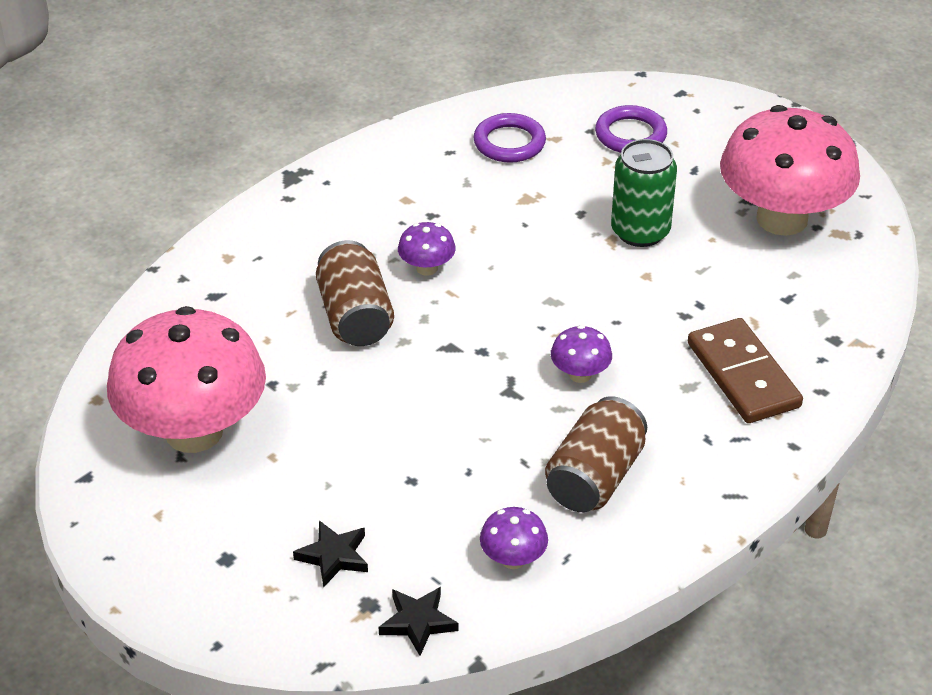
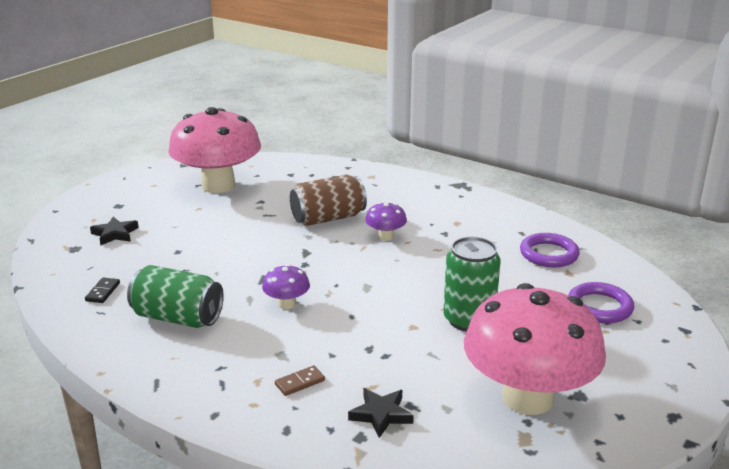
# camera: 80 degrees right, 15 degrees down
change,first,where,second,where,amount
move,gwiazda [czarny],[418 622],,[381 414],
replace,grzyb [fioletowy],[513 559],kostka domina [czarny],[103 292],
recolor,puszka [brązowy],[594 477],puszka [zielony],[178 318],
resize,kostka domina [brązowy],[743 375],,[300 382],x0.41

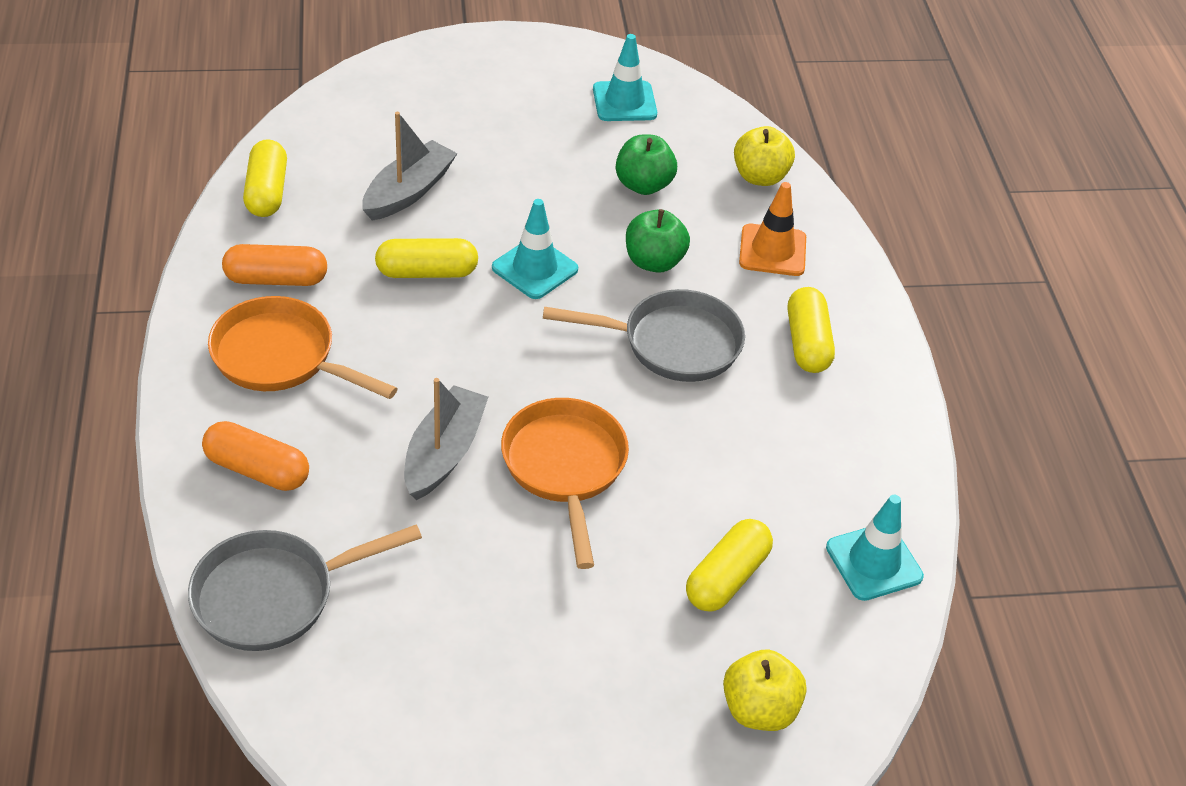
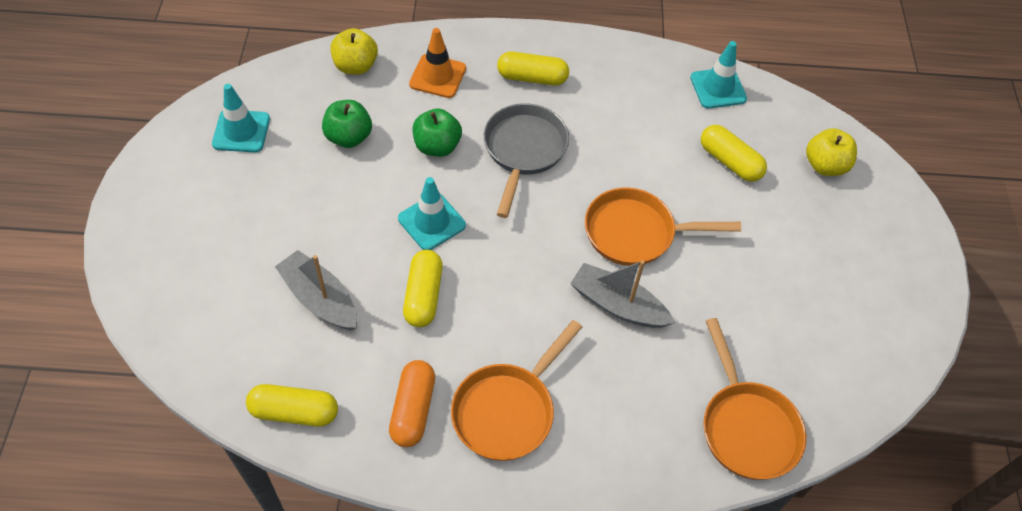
# camera: 80 degrees left, 10 degrees up
change,first,where,second,where,amount
delete,kapsułka [pomarańczowy],[257 469],,,
recolor,patelnia [szary],[273 595],patelnia [pomarańczowy],[746 427],

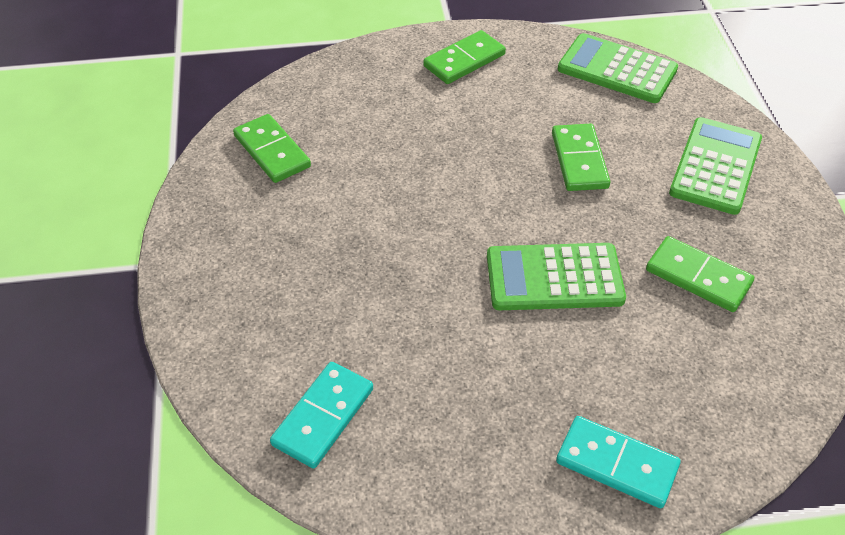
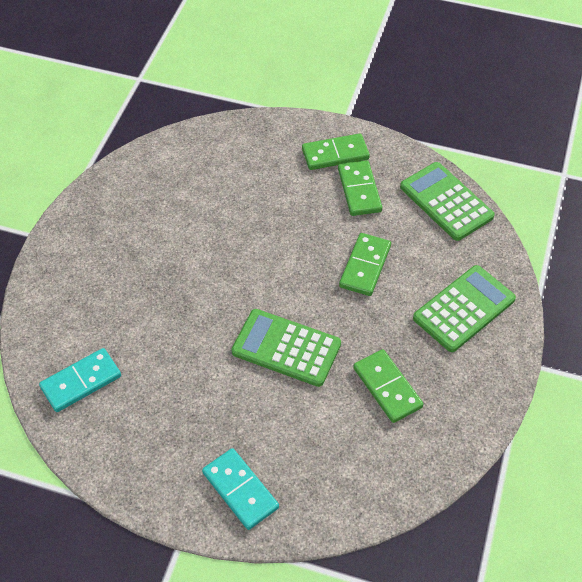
# camera: 25 degrees right, 5 degrees up
change,first,where,second,where,amount
move,kostka domina [zielony],[272 151],,[359 190],

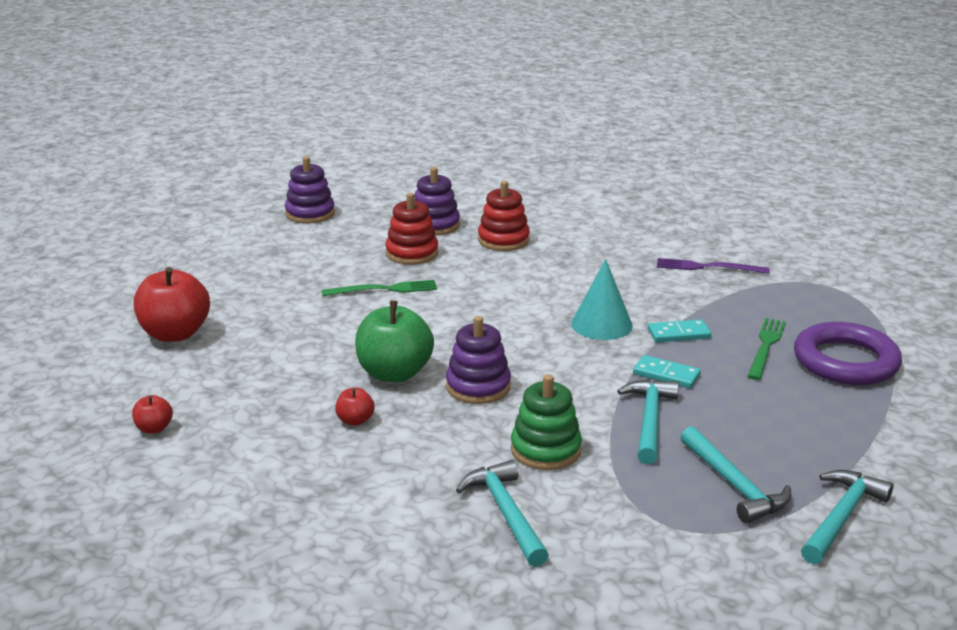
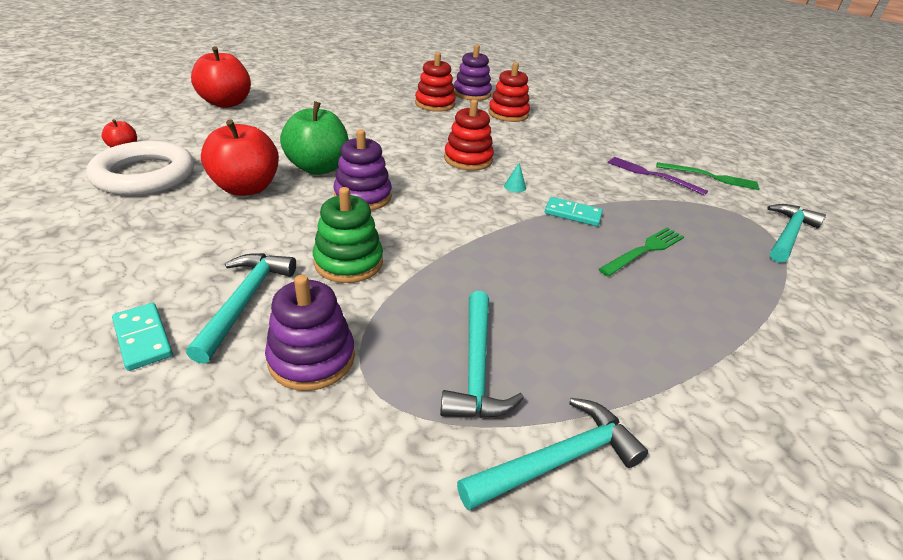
# camera: 25 degrees right, 10 degrees up
change,first,where,second,where,amount
delete,pierścień [fioletowy],[845 361],,,
insert,,,pierścień [biały],[145 175],
insert,,,zabawka nakładanka [czerwony],[468 159],
move,zabawka nakładanka [fioletowy],[310 214],,[312 358],
move,widelec [zielony],[384 289],,[710 177],
move,młotek [turkusowy],[649 420],,[788 234],
move,kostka domina [turkusowy],[666 375],,[143 338],
resize,jabłko [czerwony],[355 420],,[246 188],x2.15
resize,stożek [turkusowy],[601 324],,[515 186],x0.41

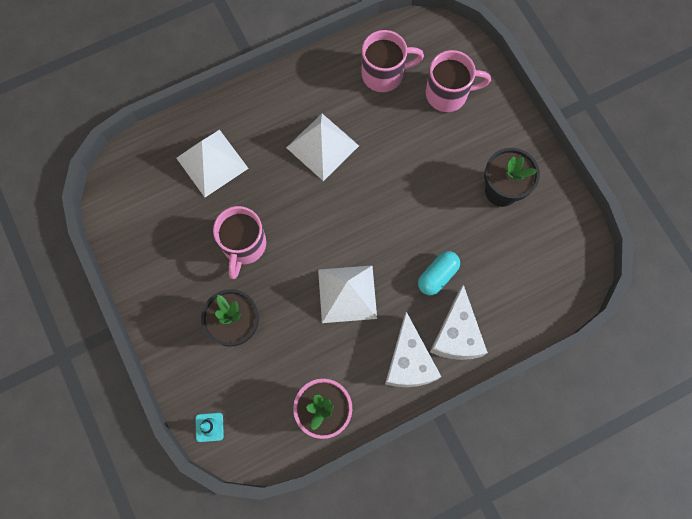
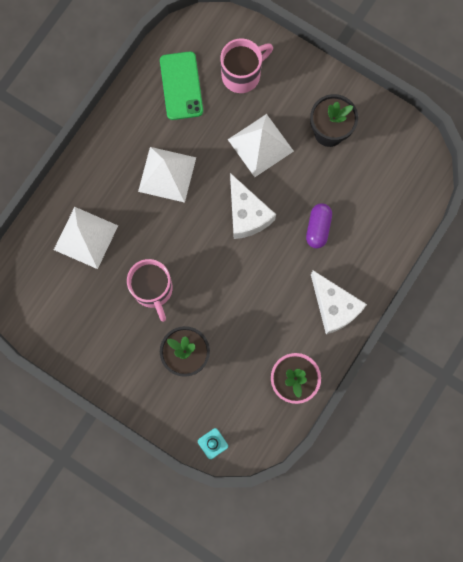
# camera: 30 degrees left, 5 degrees up
change,first,where,second,where,amount
move,piramida [biały],[347 294],,[260 145],
move,ser [biały],[456 334],,[247 214],
replace,kubek [różowy],[384 74],telefon [zielony],[181 86],
recolor,kapsułka [turkusowy],[437 276],kapsułka [fioletowy],[318 228],

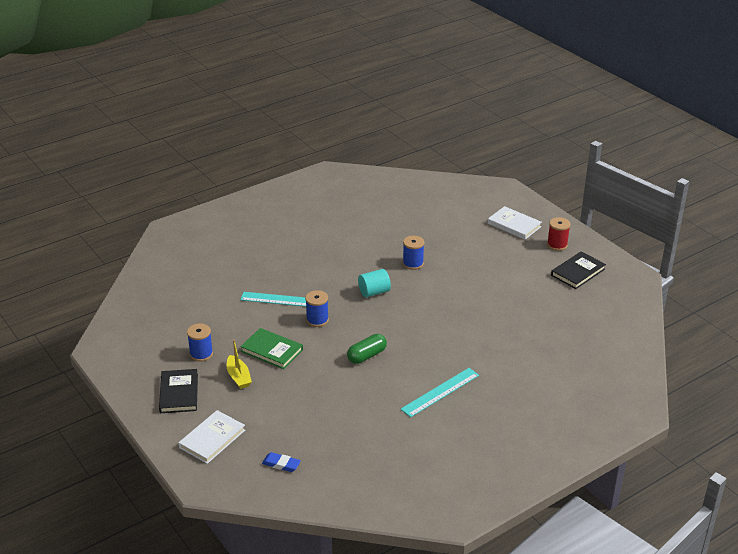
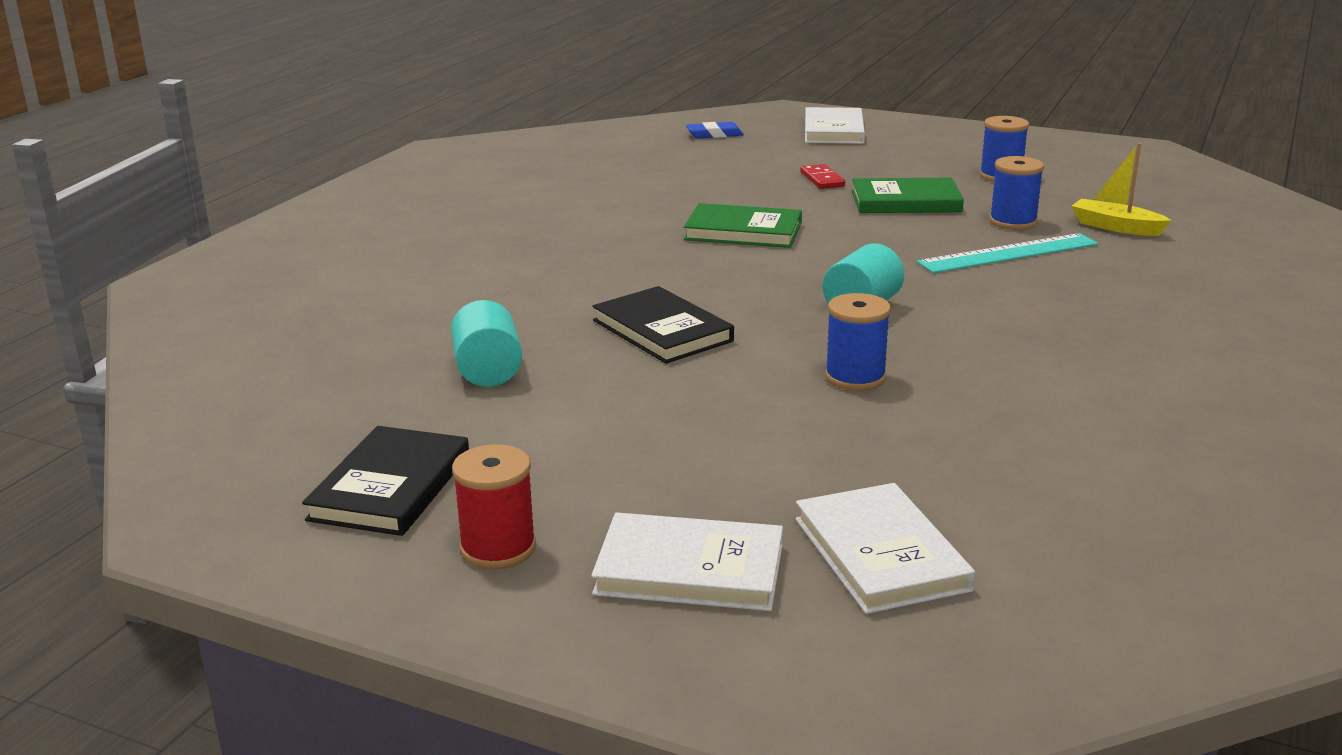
# camera: 150 degrees right, 10 degrees down
change,first,where,second,where,amount
delete,linijka [turkusowy],[440 392],,,
insert,,,walec [turkusowy],[488 371],
insert,,,książka [biały],[880 554],
insert,,,kostka domina [czerwony],[822 179],
move,książka [czarny],[179 393],,[662 331],
move,łódka [żółty],[238 377],,[1116 227],
move,szpulka [niebieski],[317 320],,[1013 222],
replace,kapsułka [zielony],[367 356],książka [zielony],[743 231],

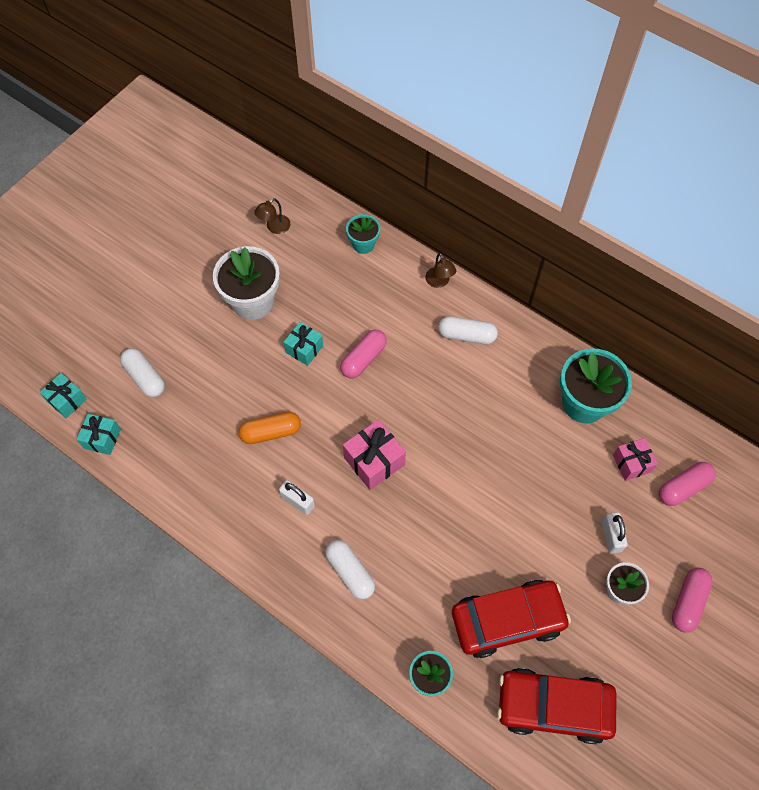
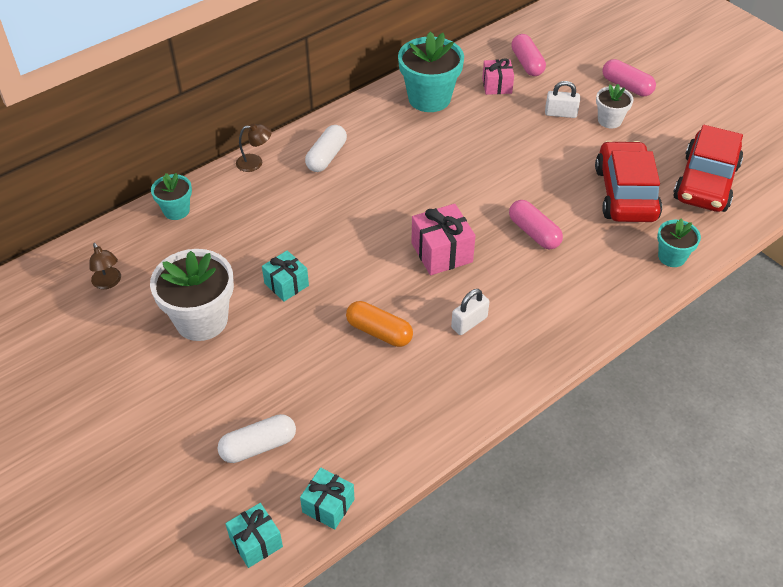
# camera: 75 degrees left, 15 degrees down
change,first,where,second,where,amount
delete,kapsułka [biały],[350 572],,,
move,kapsułka [różowy],[363 359],,[534 233],
rotate,kapsułka [pomarańczowy],[271 432],,[379 332],60 degrees counterclockwise

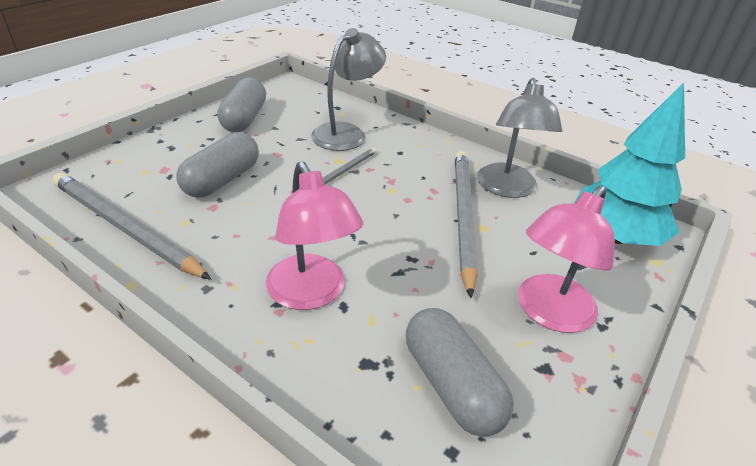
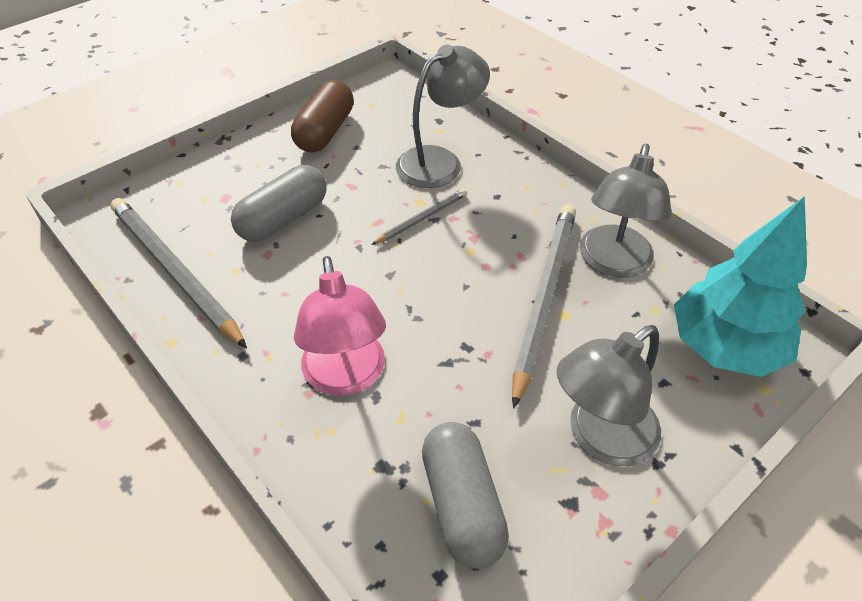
# camera: 15 degrees right, 10 degrees up
change,first,where,second,where,amount
recolor,kapsułka [szary],[244 119],kapsułka [brązowy],[325 132],
recolor,lampka [różowy],[548 313],lampka [szary],[600 438],

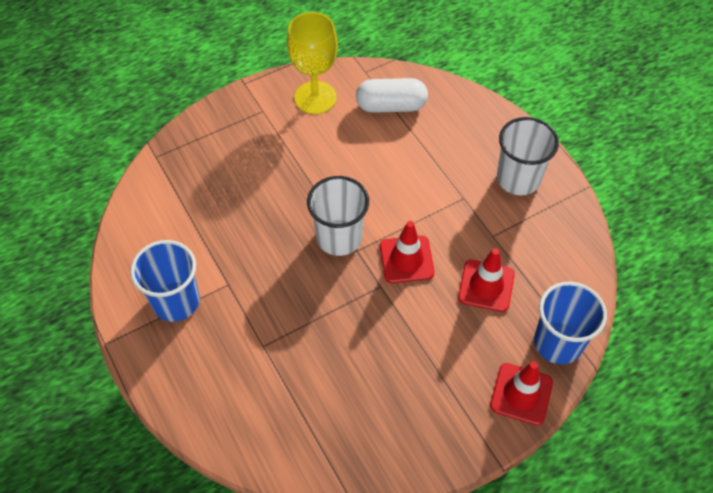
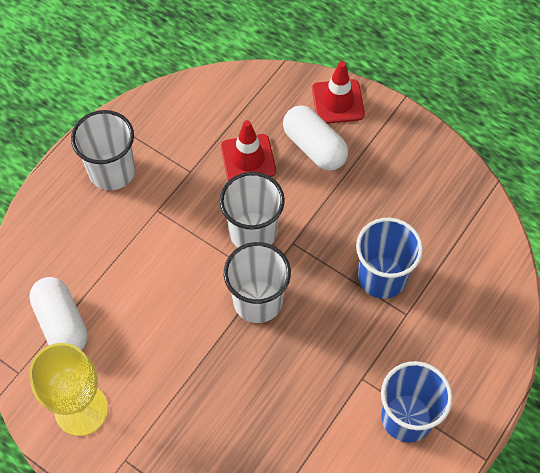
# camera: 115 degrees left, 5 degrees up
change,first,where,second,where,amount
insert,,,kapsułka [biały],[314 147],
move,szklanka [niebieski],[558 343],,[382 277],
replace,pachołek [czerwony],[406 259],szklanka [biały],[253 232],

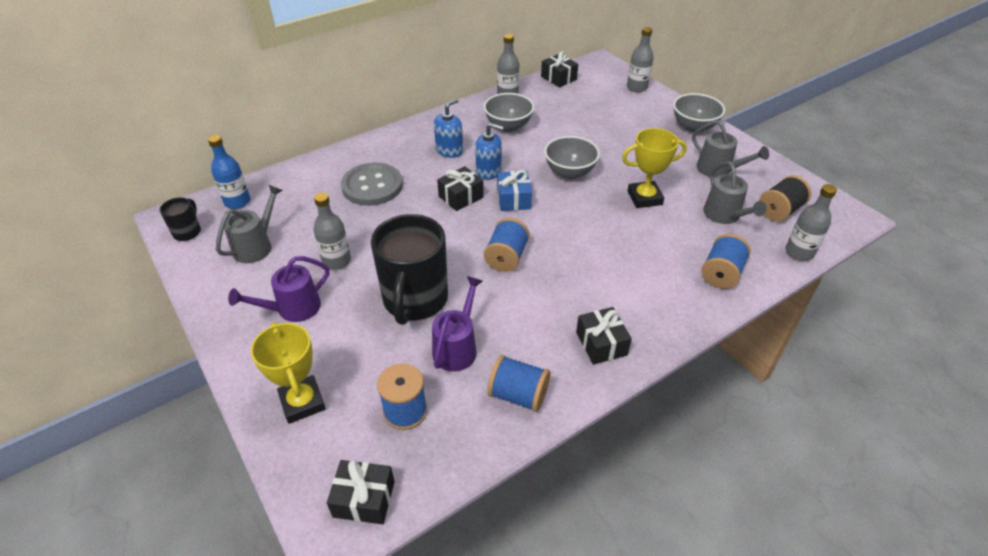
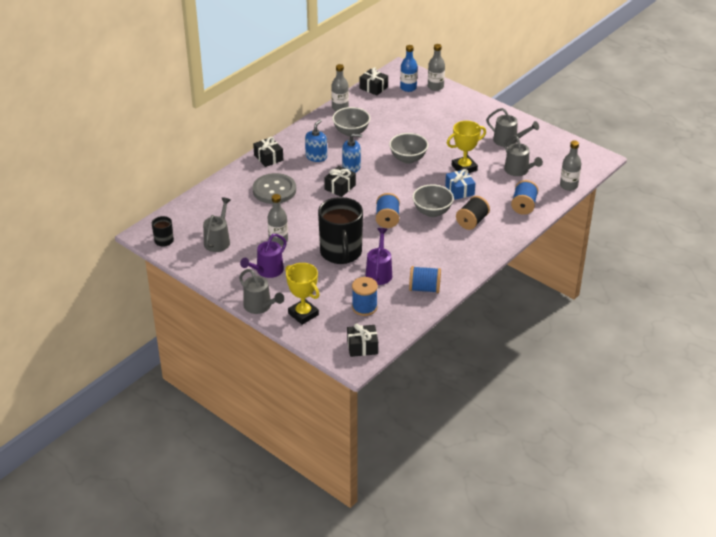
# camera: 15 degrees left, 5 degrees down
change,first,where,second,where,amount
insert,,,konewka [szary],[260 306],
move,butelka [niebieski],[237 202],,[408 88],
move,prezent [niebieski],[513 199],,[459 190],
move,prezent [czarny],[601 343],,[268 158],
move,miska [szary],[693 127],,[432 212],
move,szpulka [czarny],[779 211],,[472 221],

